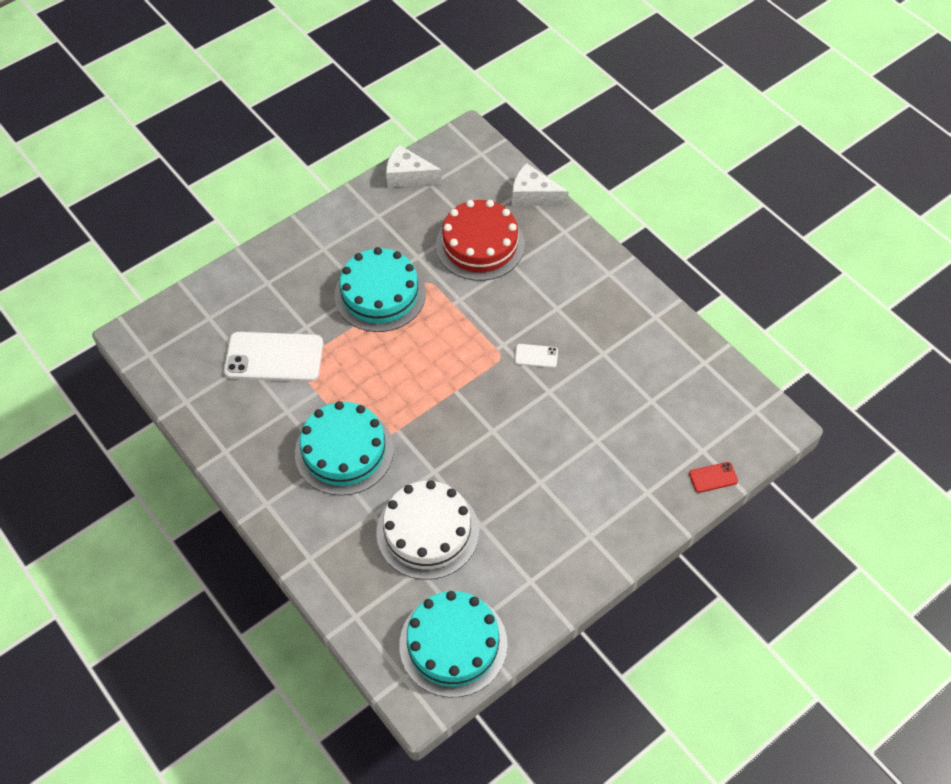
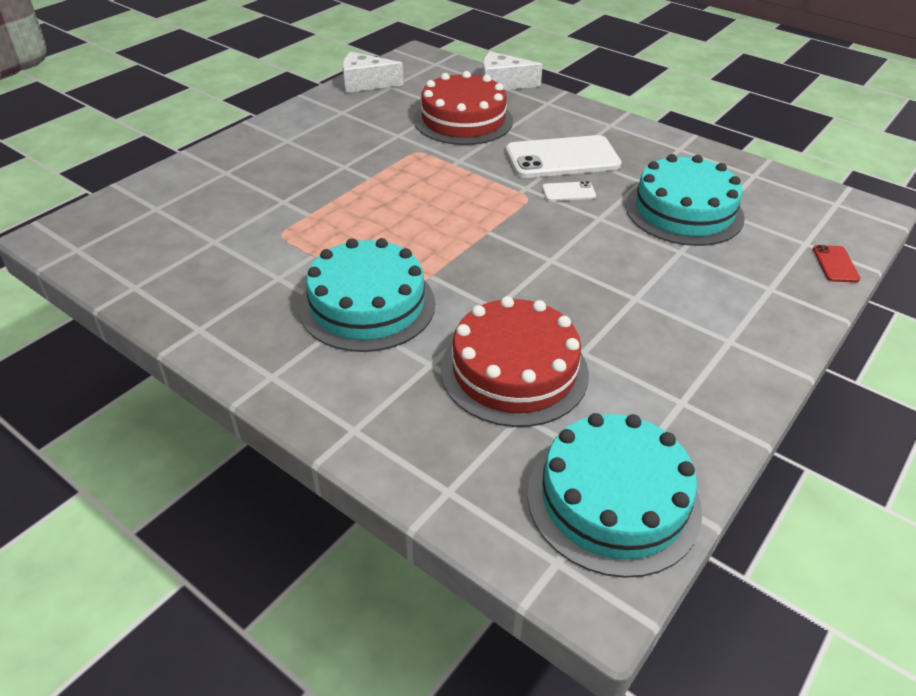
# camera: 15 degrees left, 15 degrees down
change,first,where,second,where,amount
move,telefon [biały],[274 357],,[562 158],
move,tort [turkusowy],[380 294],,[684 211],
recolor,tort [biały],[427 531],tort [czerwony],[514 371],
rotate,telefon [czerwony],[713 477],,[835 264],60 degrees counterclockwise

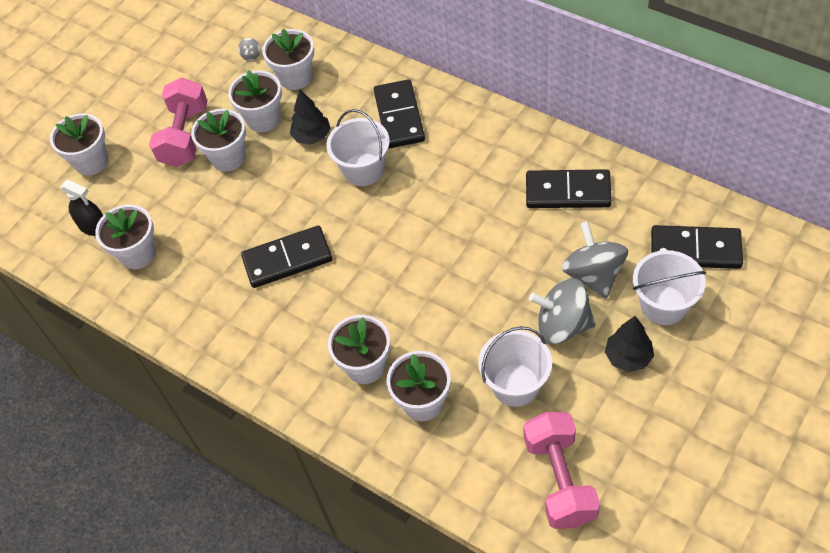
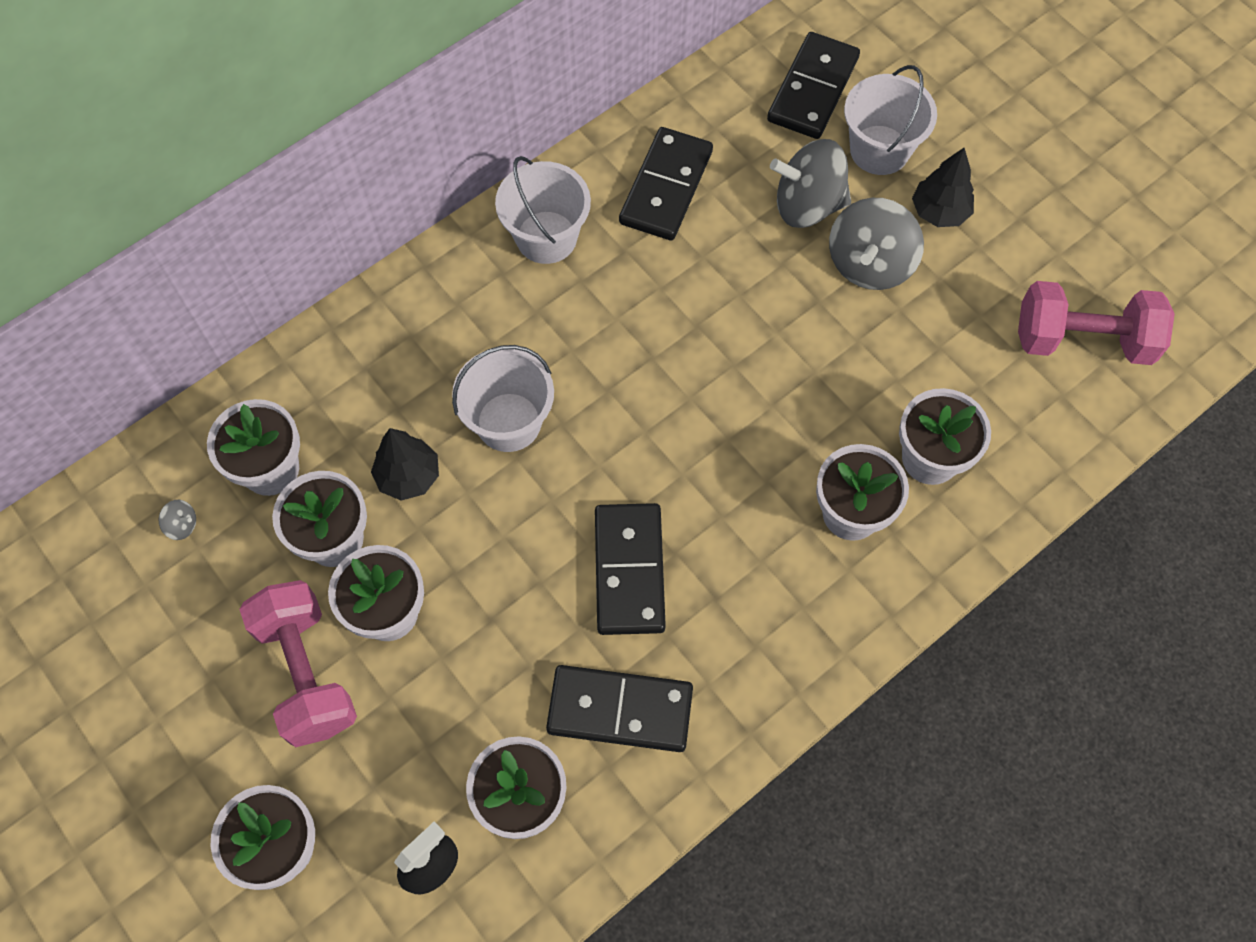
# camera: 80 degrees left, 10 degrees up
change,first,where,second,where,amount
move,kostka domina [czarny],[399 116],,[620 710],
move,wiadro [biały],[515 385],,[546 237],
rotate,hantel [różowy],[185 136],,[307 672],45 degrees clockwise

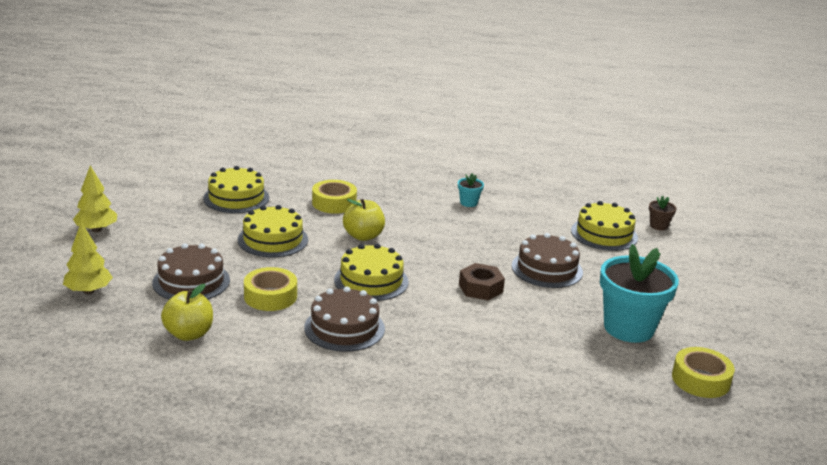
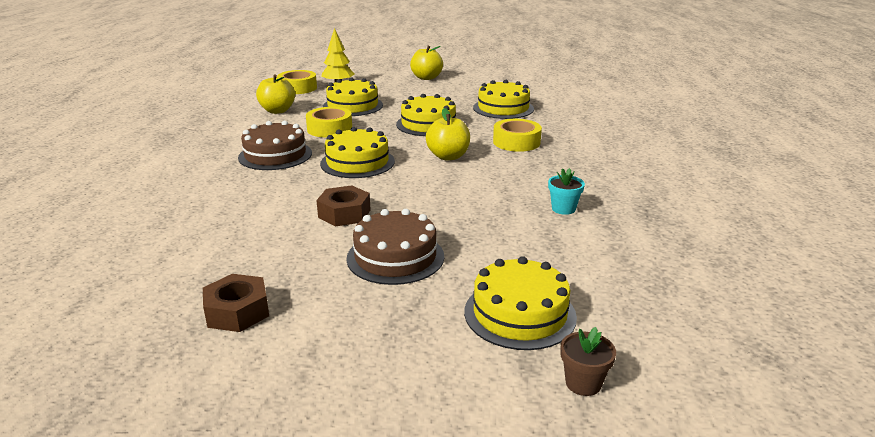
# camera: 90 degrees right, 0 degrees up
change,first,where,second,where,amount
move,taśma klejąca [żółty],[700 380],,[297 88],
replace,drzewko [żółty],[96 229],jabłko [żółty],[426 78],
replace,doniczka [turkusowy],[628 328],nakrętka [brązowy],[237 312],
recolor,tort [brązowy],[191 281],tort [żółty],[352 106],

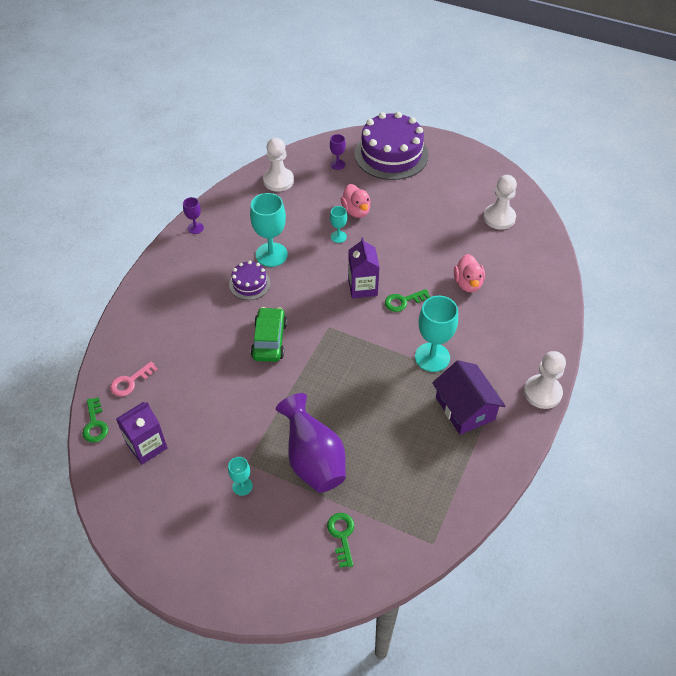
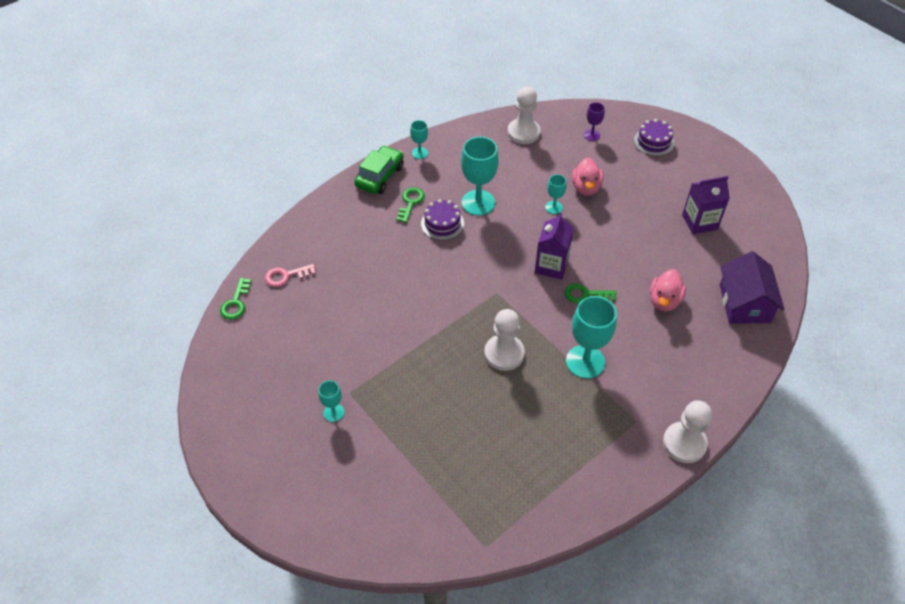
# camera: 25 degrees right, 0 degrees up
change,first,where,second,where,amount
delete,wazon [fioletowy],[313 460],,,
move,karton mleka [fioletowy],[147 446],,[699 222],
move,samochód [zielony],[269 340],,[380 176],
move,klucz [zielony],[342 535],,[410 202],
move,domek [fioletowy],[465 408],,[744 303],
move,pionek [biały],[499 218],,[504 353],
recolor,kielich [fioletowy],[195 228],kielich [turkusowy],[419 153],
resize,tort [fioletowy],[391 154],,[653 142],x0.49

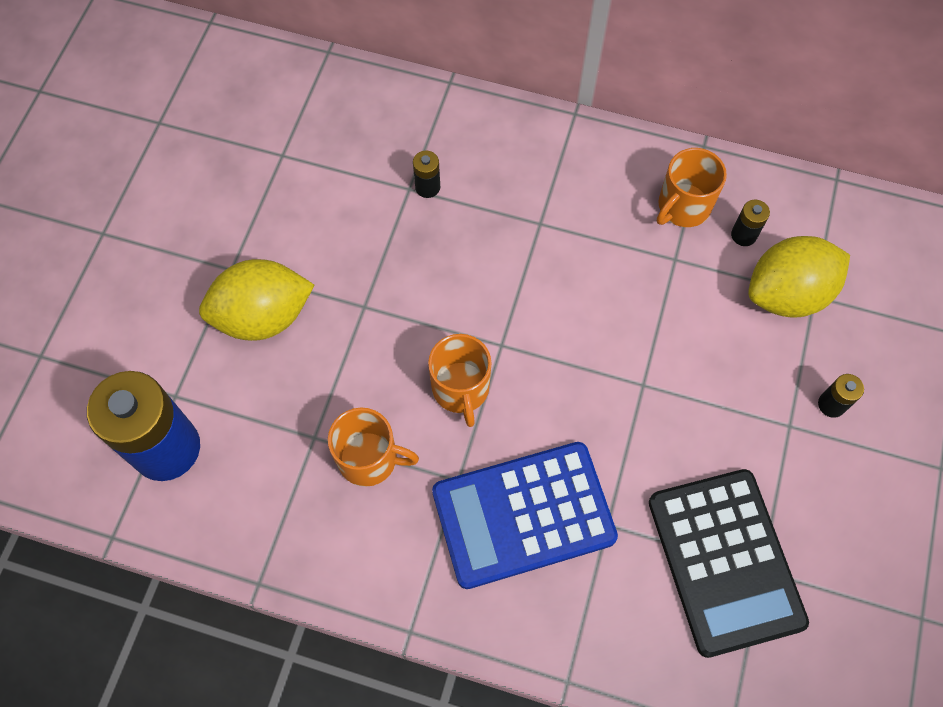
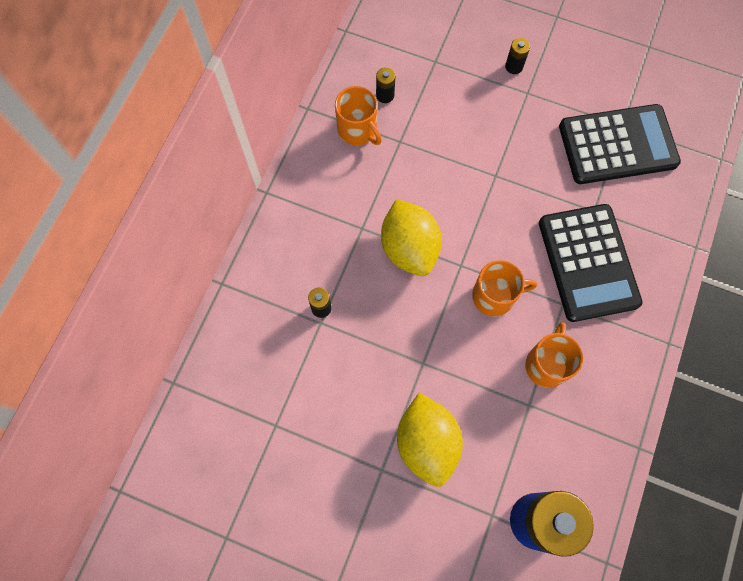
# camera: 85 degrees left, 5 degrees up
change,first,where,second,where,amount
move,cytryna [żółty],[787 294],,[409 248],
recolor,kalkulator [niebieski],[523 514],kalkulator [czarny],[588 263],

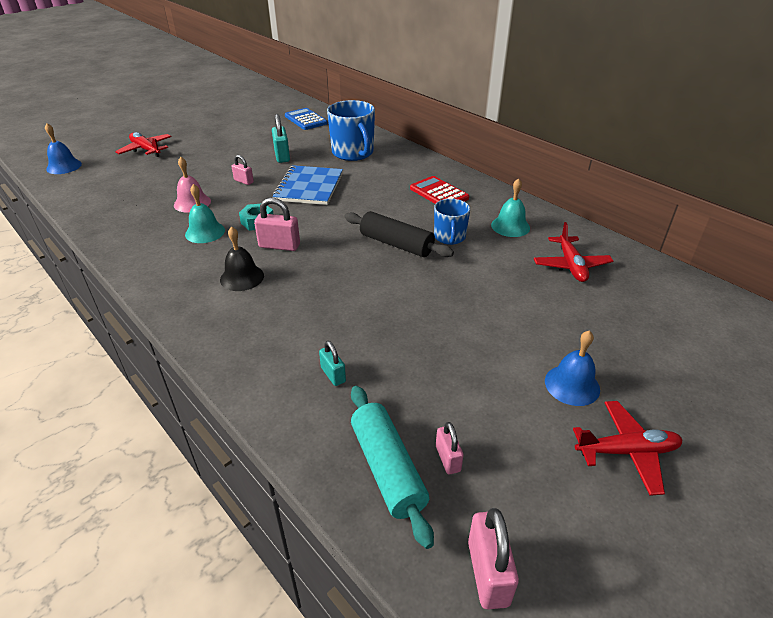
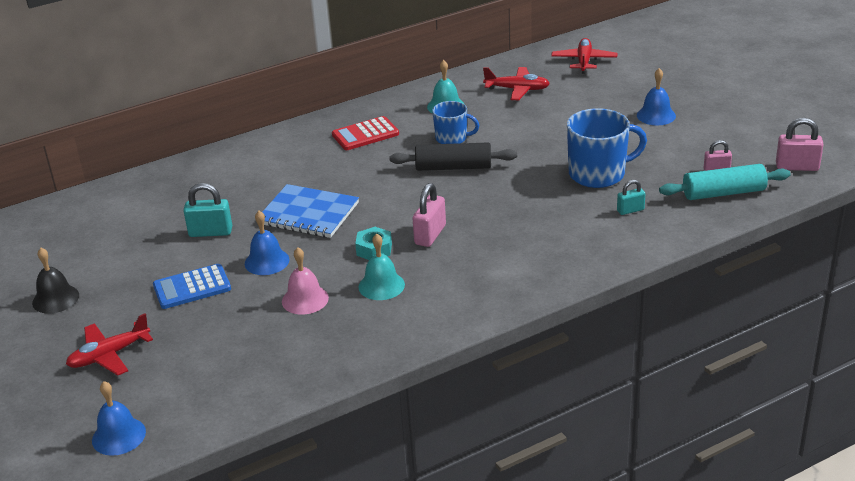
# camera: 75 degrees left, 5 degrees down
change,first,where,second,where,amount
move,dzwonek [czarny],[242 277],,[55 299],
move,kalkulator [niebieski],[306 120],,[192 287],
move,kubek [niebieski],[353 153],,[598 174],
move,samolot [czerwony],[627 451],,[584 61],
replace,kłódka [różowy],[244 181],dzwonek [niebieski],[267 261],
rotate,wałek do ciasta [czarny],[396 244],,[453 167],45 degrees clockwise

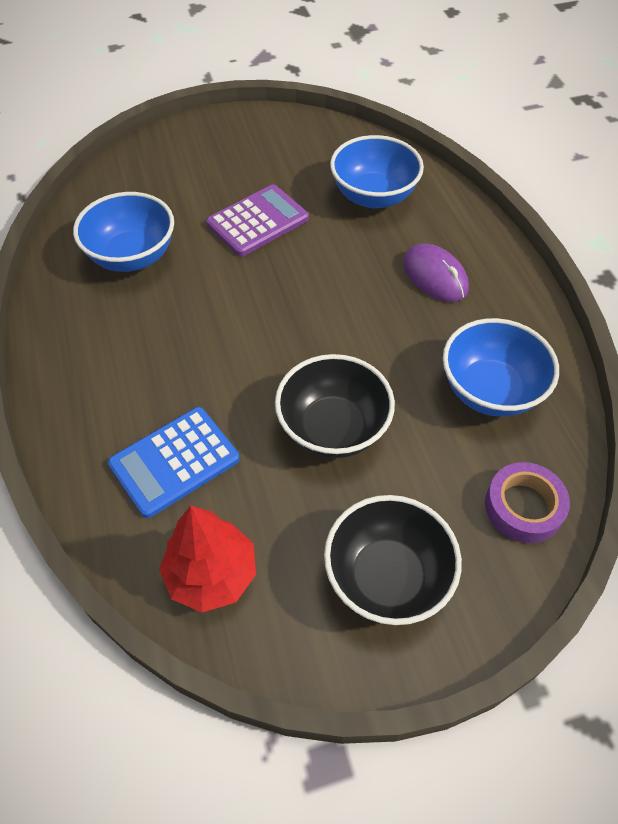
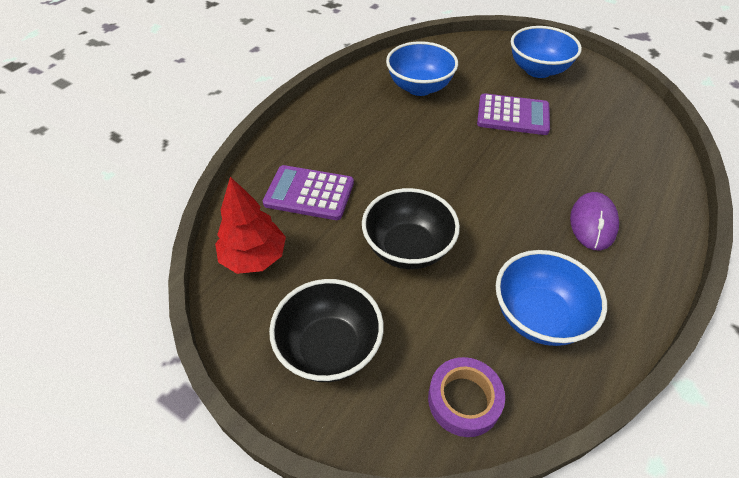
# camera: 50 degrees right, 5 degrees down
change,first,where,second,where,amount
move,miska [niebieski],[373 196],,[538 70],
recolor,kalkulator [niebieski],[174 462],kalkulator [fioletowy],[309 193],

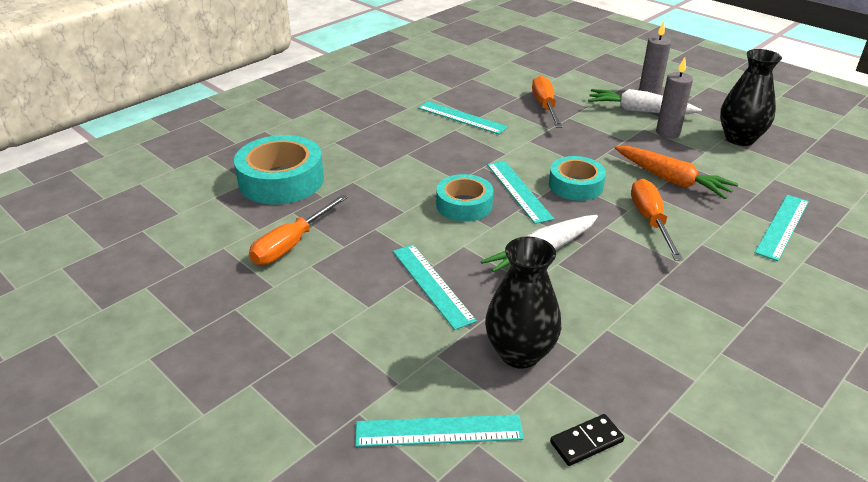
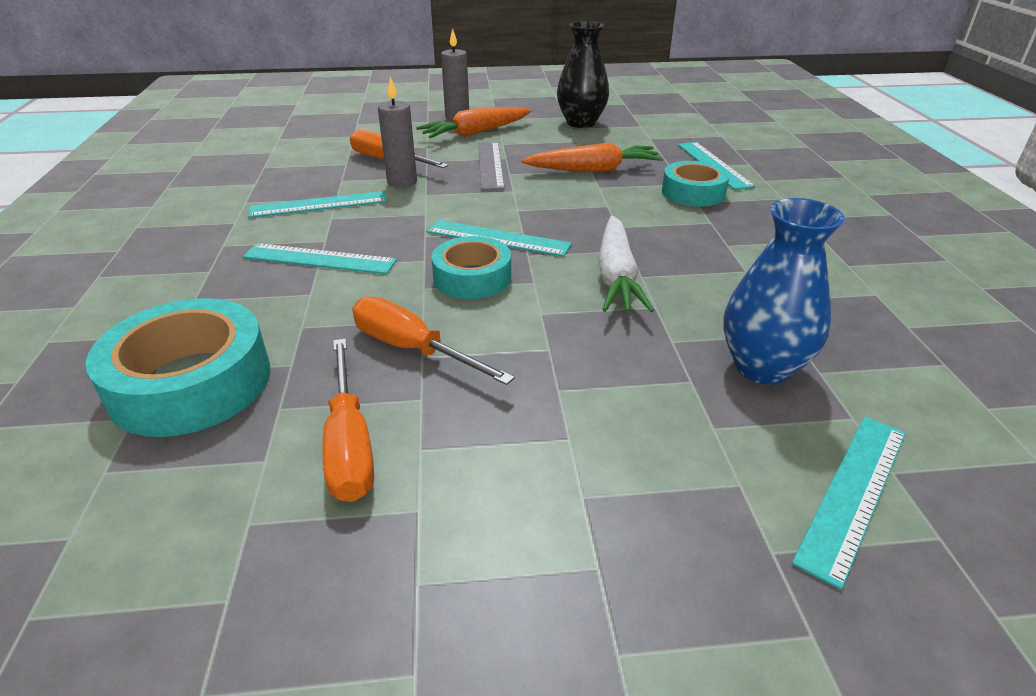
# camera: 50 degrees left, 0 degrees up
change,first,where,second,where,amount
delete,kostka domina [czarny],[586 442],,,
insert,,,linijka [szary],[490 165],
move,linijka [turkusowy],[432 285],,[319 259],
move,taśma klejąca [turkusowy],[575 185],,[693 192],
move,śrubokręt [pomarańczowy],[650 221],,[412 349],
move,świeca [szary],[667 133],,[402 182],
recolor,wazon [czarny],[520 353],wazon [niebieski],[762 367],
recolor,marchewka [biały],[639 111],marchewka [pomarańczowy],[475 133],

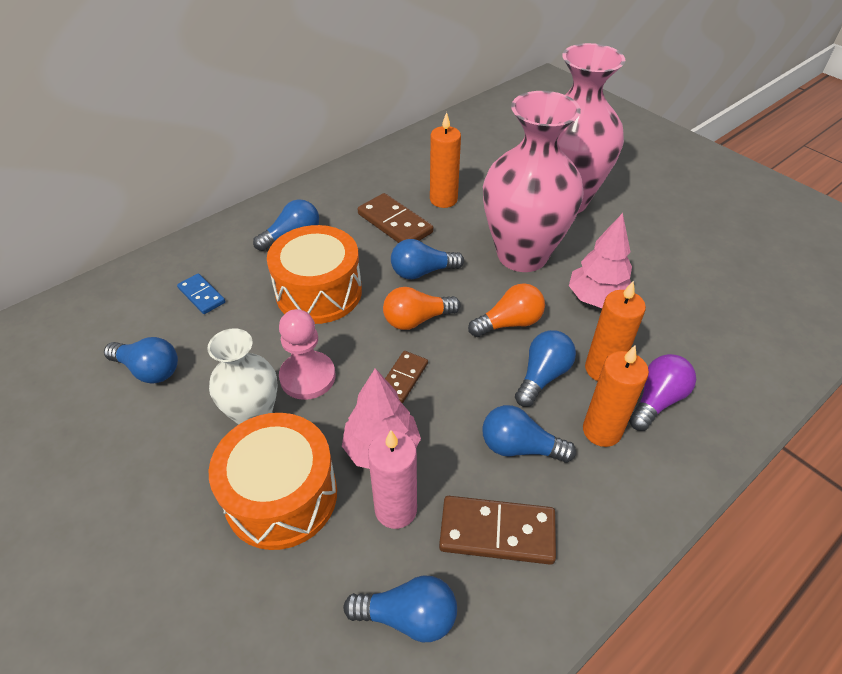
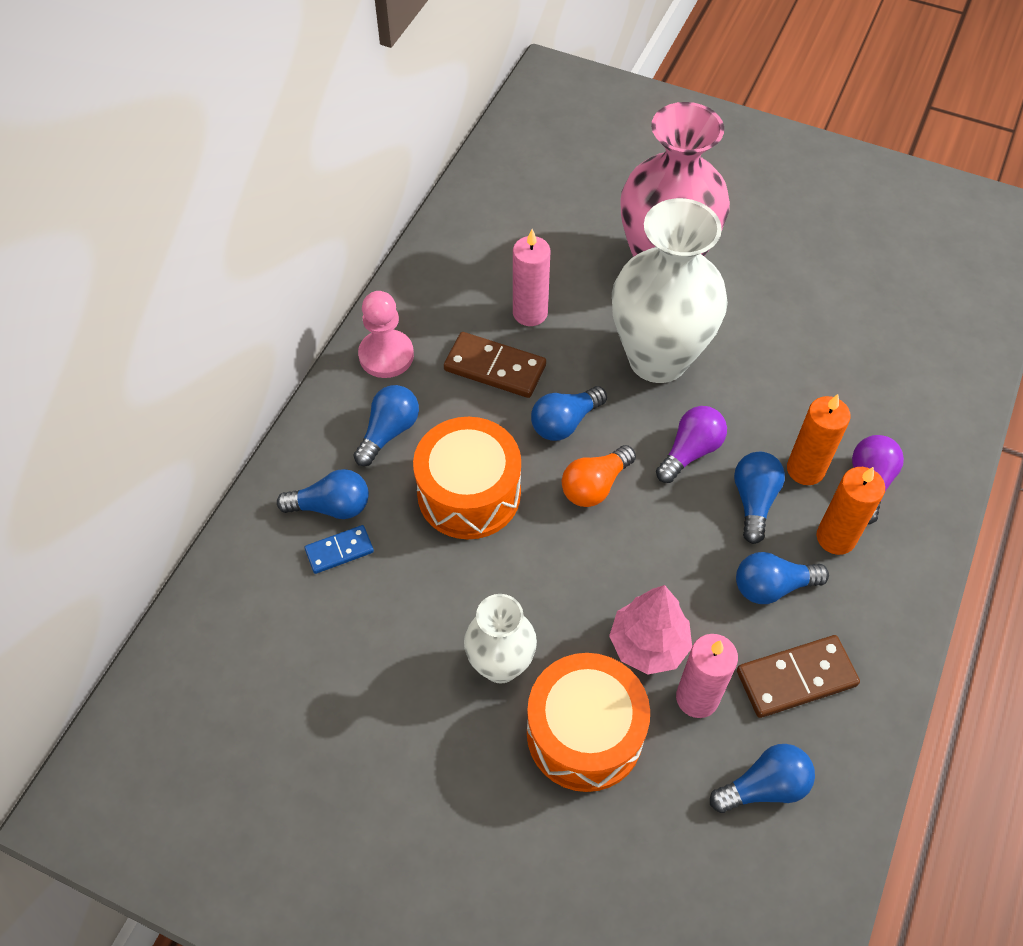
# camera: 25 degrees left, 10 degrees up
change,first,where,second,where,amount
delete,kostka domina [brązowy],[403 378],,,
delete,drzewko [różowy],[597 299],,,
move,żarówka [niebieski],[149 370],,[331 506],
move,pionek [różowy],[307 377],,[386 355],
recolor,świeca [pomarańczowy],[443 200],świeca [różowy],[530 313],
recolor,żarówka [pomarańczowy],[509 323],żarówka [fioletowy],[690 452],
recolor,wazon [różowy],[522 255],wazon [biały],[658 359],
rotate,kostka domina [niebieski],[202 295],,[339 551],45 degrees counterclockwise

